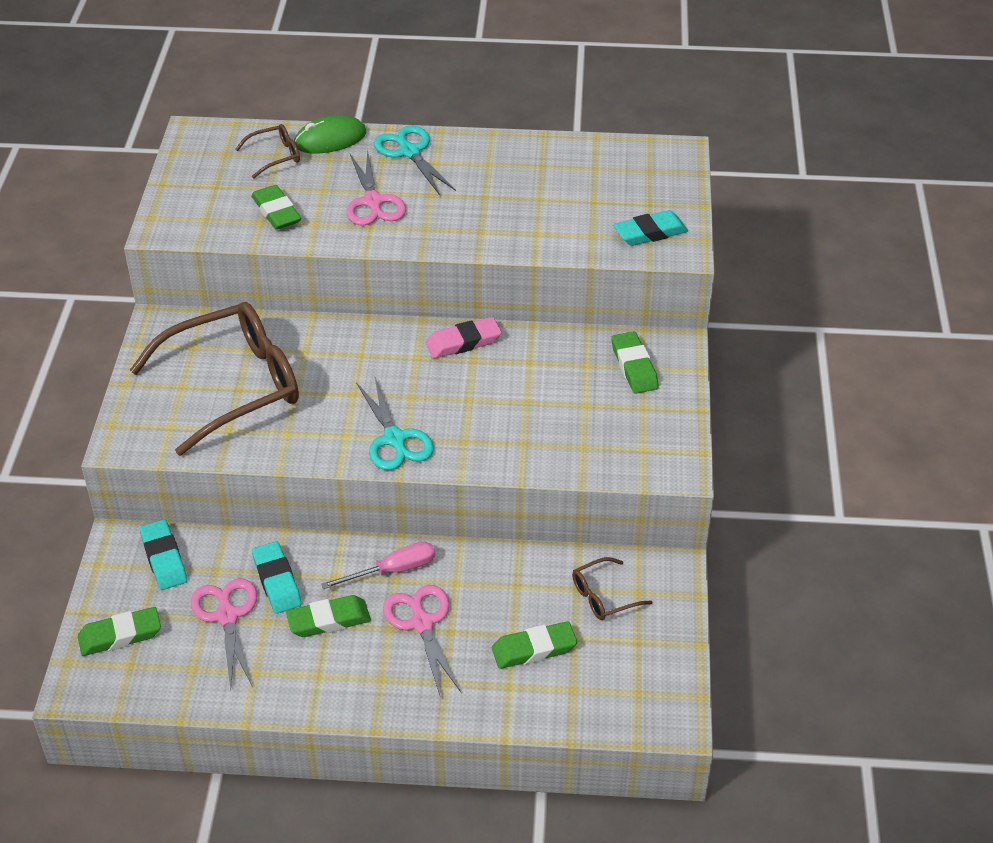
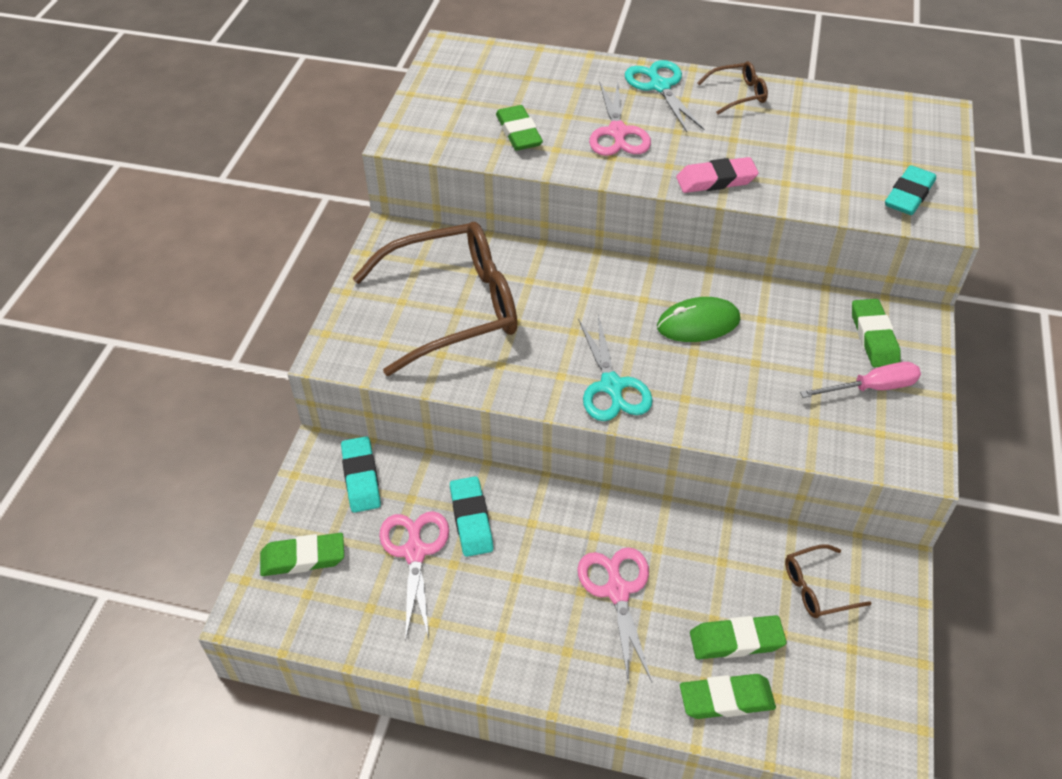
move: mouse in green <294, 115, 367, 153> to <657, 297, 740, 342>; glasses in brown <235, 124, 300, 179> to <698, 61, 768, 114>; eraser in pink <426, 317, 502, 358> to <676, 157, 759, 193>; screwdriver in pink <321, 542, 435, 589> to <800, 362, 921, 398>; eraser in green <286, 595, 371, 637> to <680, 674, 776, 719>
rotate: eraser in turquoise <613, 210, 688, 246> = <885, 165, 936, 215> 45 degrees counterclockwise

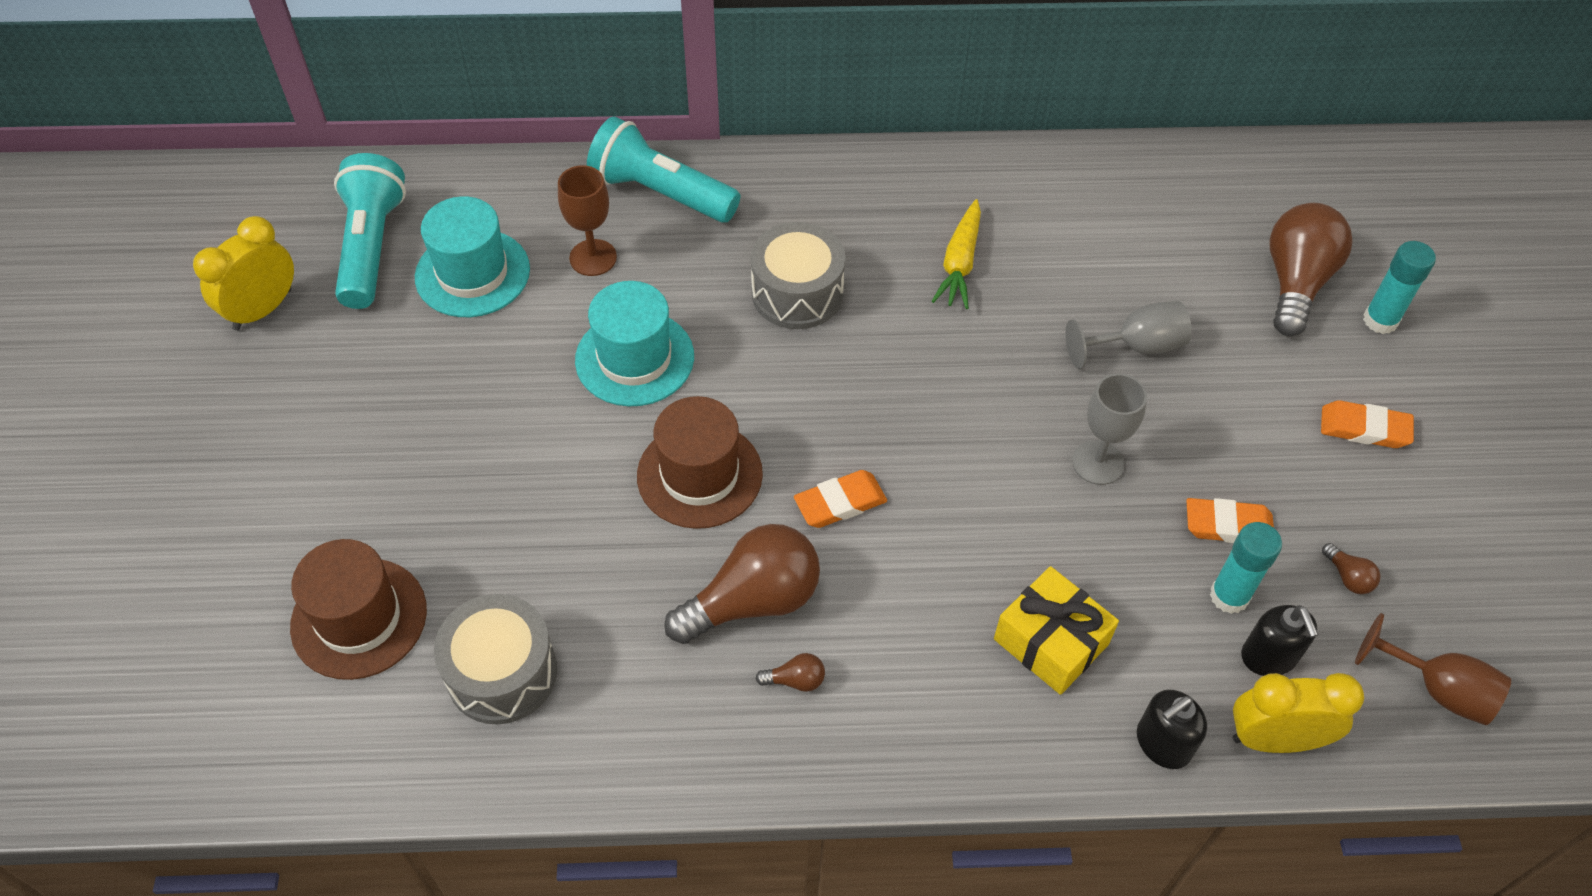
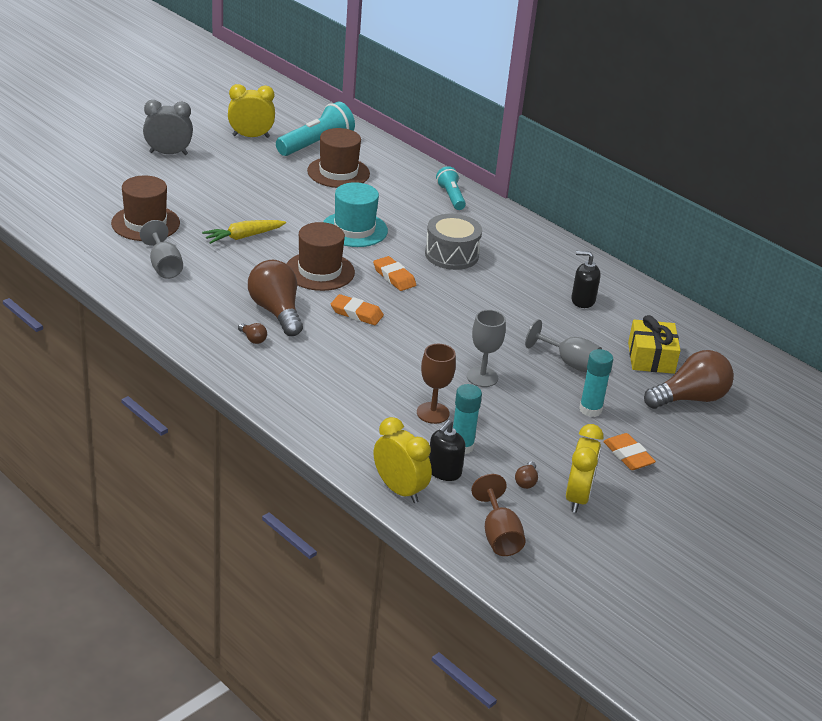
insert: clock in grey <143, 100, 193, 155>; clock in yellow <566, 424, 604, 513>
move: goblet in brown <558, 165, 617, 276> to <417, 344, 456, 424>; carrot in yellow <932, 199, 981, 309> to <202, 220, 286, 244>; glue stick in turquoise <1363, 241, 1436, 334> to <579, 349, 613, 417>; eraser in orange <1186, 498, 1274, 543> to <373, 256, 416, 291>; gift in yellow <994, 566, 1119, 695> to <628, 315, 681, 374>; soap dispenser in black <1137, 690, 1207, 769> to <571, 251, 600, 308>
replace: drum in grey <434, 594, 557, 724> to goblet in grey <140, 220, 183, 279>
recolor: hat in turquoise <415, 196, 530, 317> to hat in brown <307, 128, 370, 188>
rotate: light bulb in brown <664, 524, 820, 644> = <248, 260, 303, 336> 135 degrees counterclockwise
resize: flashlight in turquoise <587, 116, 740, 223> = <436, 166, 466, 210> x0.60

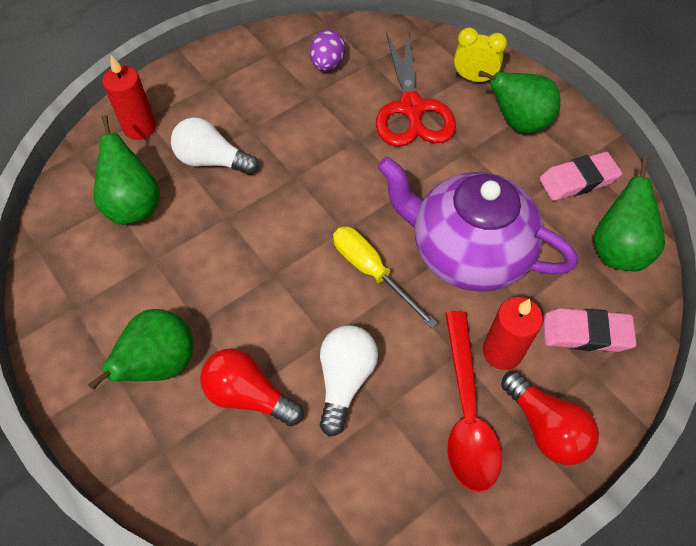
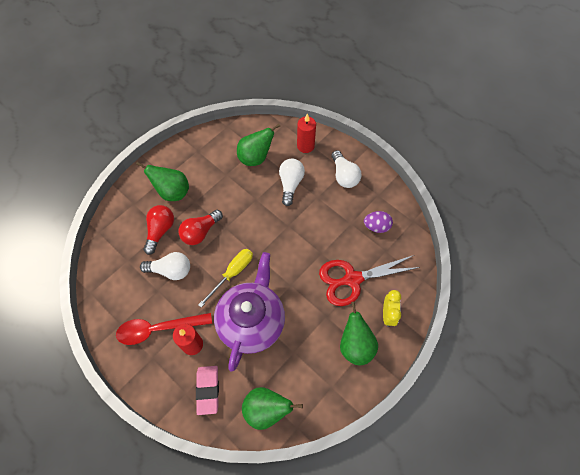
delete: eraser in pink <539, 152, 622, 201>
insert: light bulb in white <331, 150, 362, 188>
move: light bulb in red <501, 371, 599, 465> to <179, 210, 223, 245>

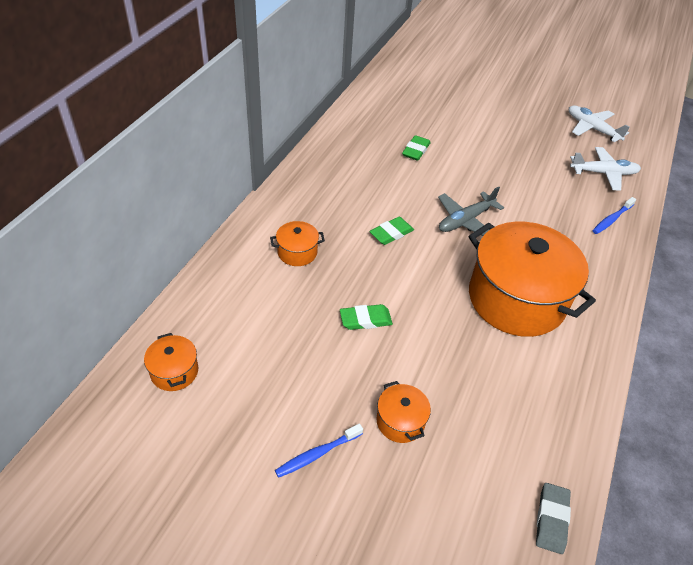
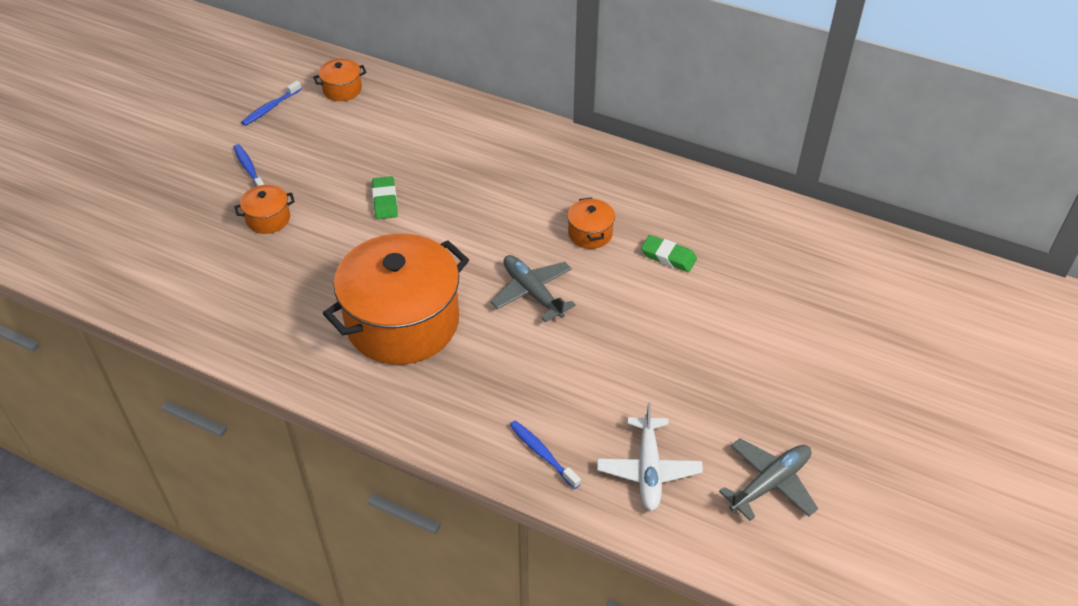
delete: eraser in green <369, 217, 414, 245>; eraser in grey <536, 483, 571, 554>
insert: toothbrush in blue <241, 81, 302, 126>
move: pot in orange <270, 221, 325, 266> to <567, 197, 615, 249>
recolor: plane in white <569, 105, 630, 142> to plane in grey <719, 438, 818, 521>

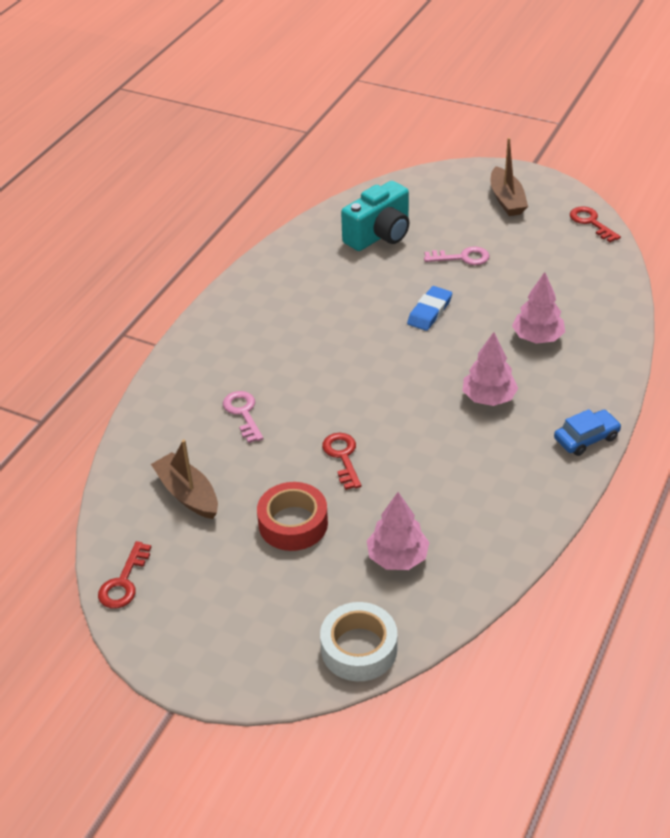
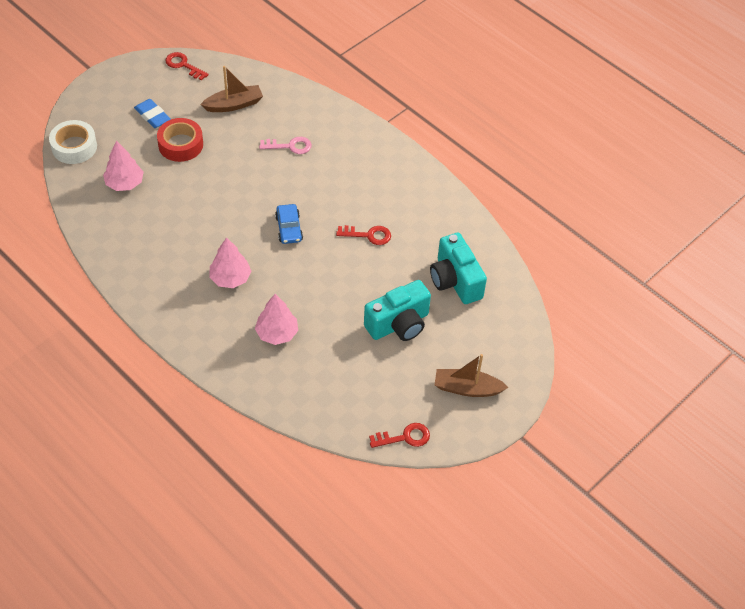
move: eraser in blue <407, 286, 452, 331> to <134, 99, 171, 128>; car in blue <554, 409, 621, 456> to <275, 204, 303, 244>; key in red <322, 433, 361, 490> to <336, 225, 391, 245>
replace: key in pink <424, 246, 489, 265> to camera in turquoise <364, 280, 431, 341>

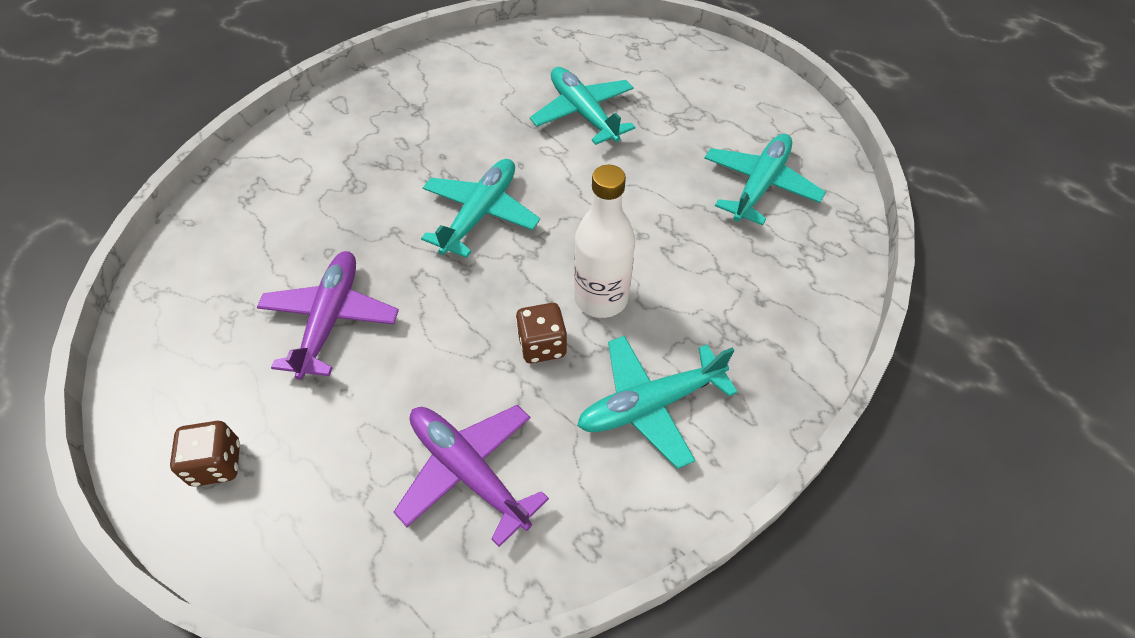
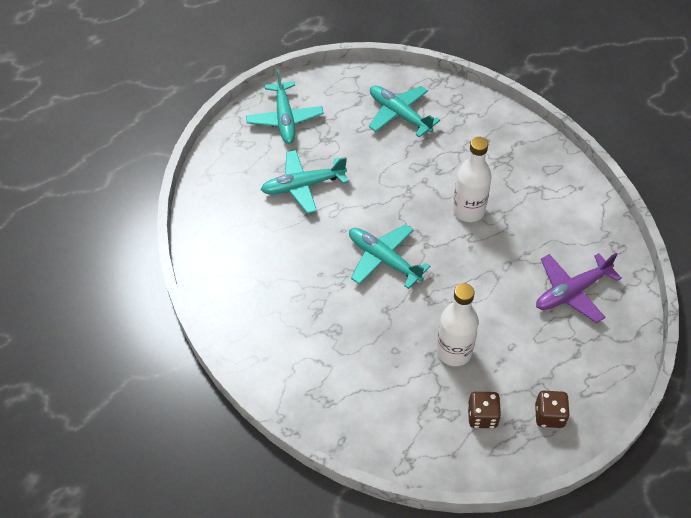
move: dice in brown <516, 303, 567, 363> to <468, 392, 501, 428>; plane in turquoise <577, 336, 738, 469> to <246, 70, 324, 144>
replace: plane in purple <257, 251, 399, 380> to bottle in white <436, 283, 479, 366>

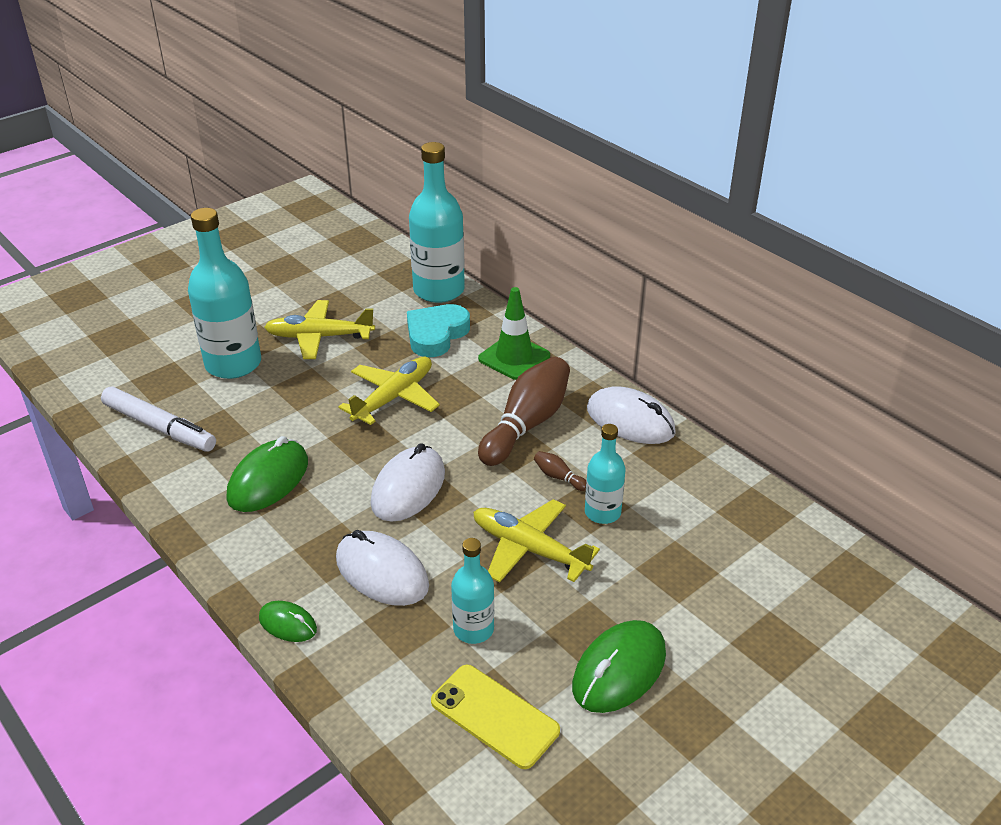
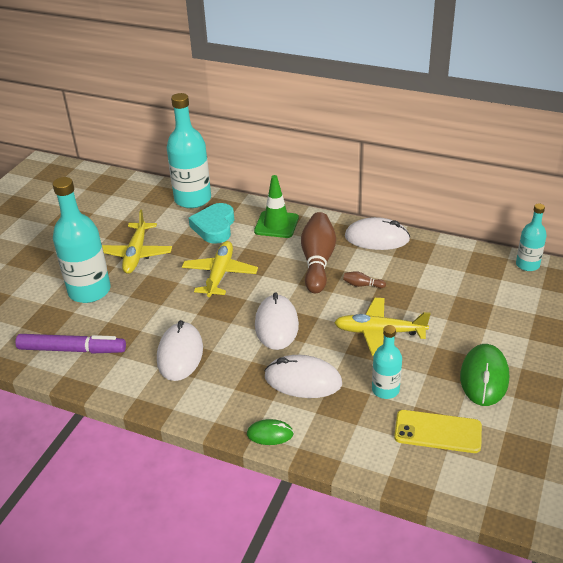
move: bottle in turquoise <585, 424, 626, 524> to <516, 204, 547, 271>
recolor: marker in white <101, 387, 216, 452> to marker in purple <15, 334, 126, 354>; mouse in green <227, 436, 308, 512> to mouse in white <157, 320, 203, 381>
rotate: plane in yellow <264, 300, 375, 359> = <102, 209, 172, 274> 60 degrees counterclockwise

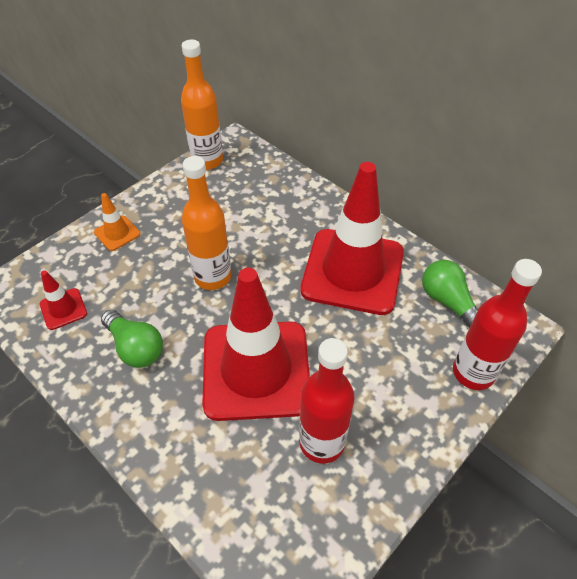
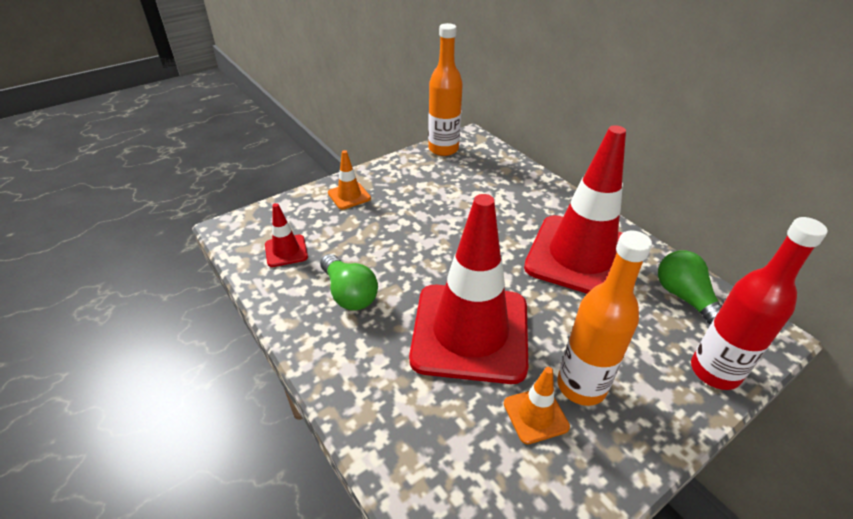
move: bottle in orange <182, 156, 231, 290> to <557, 230, 652, 406>
replace: bottle in red <299, 338, 355, 464> to traffic cone in orange <504, 367, 570, 444>

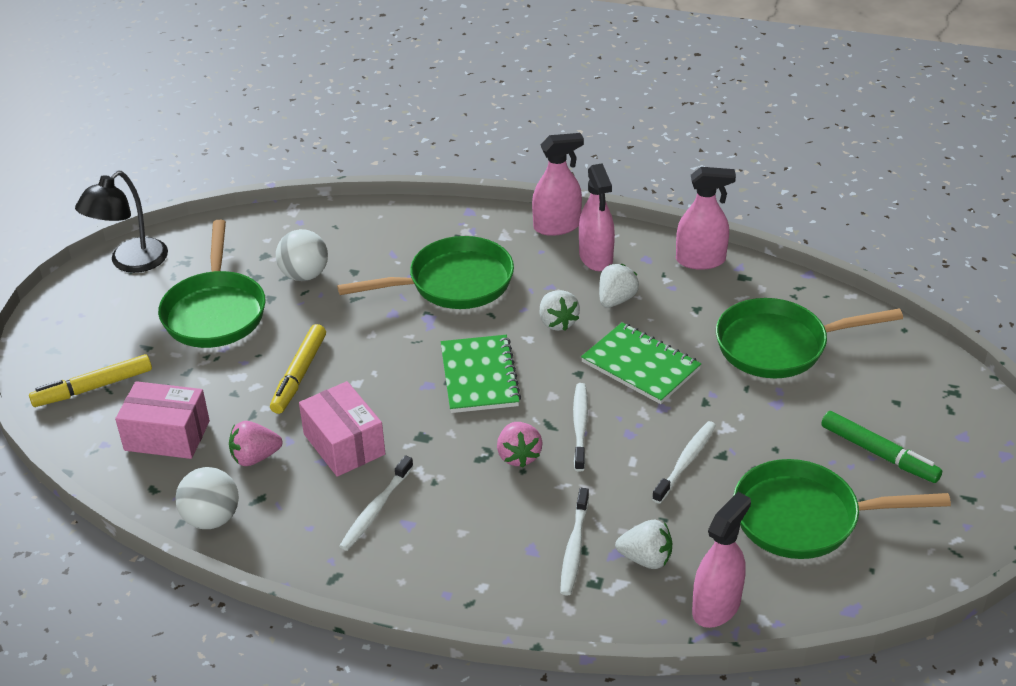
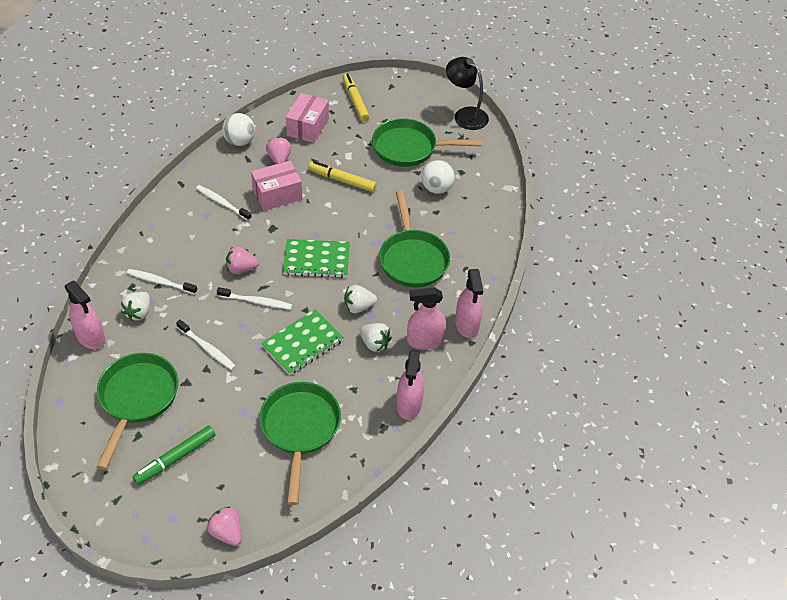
insert: strawberry in pink <207, 507, 242, 546>

